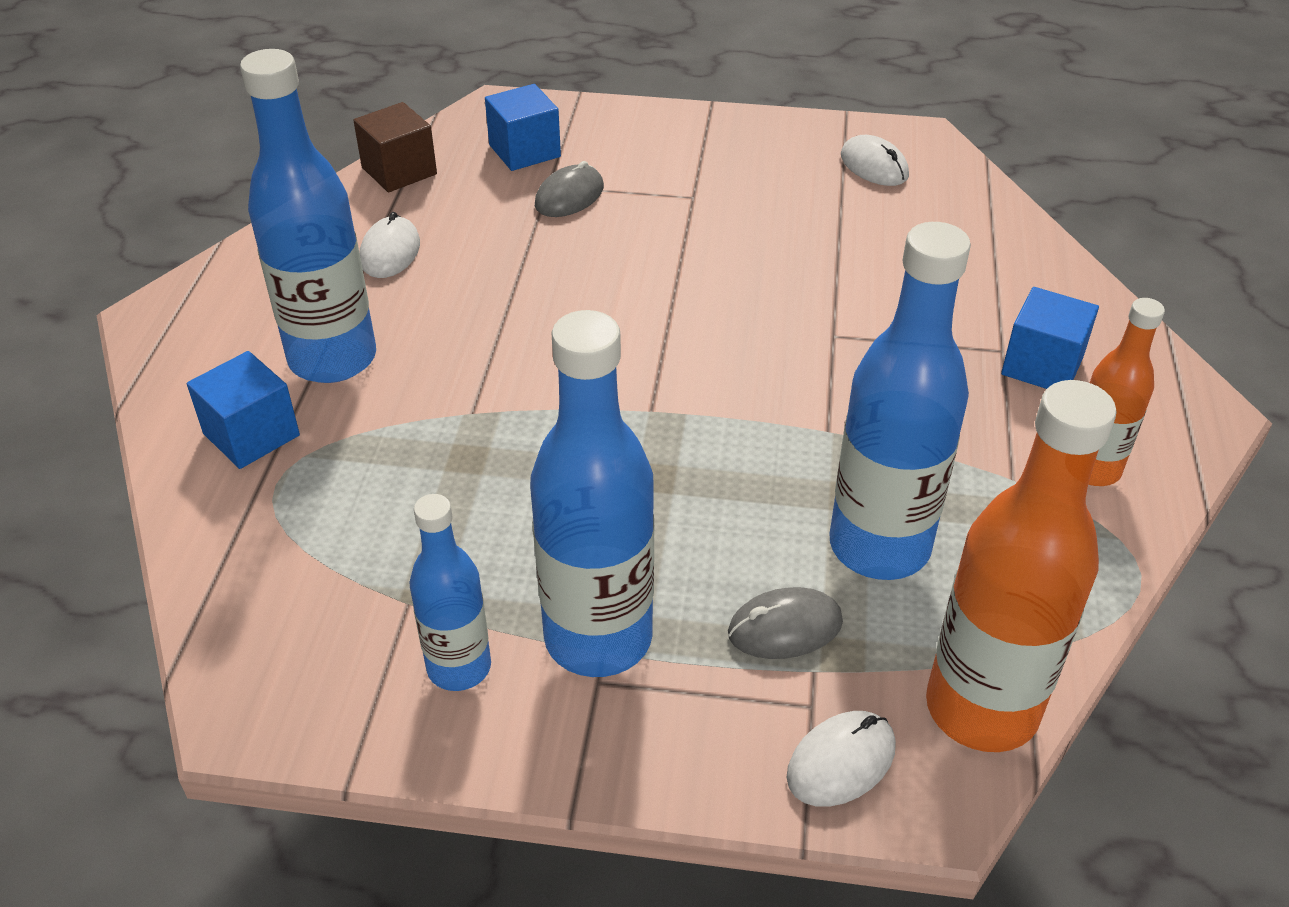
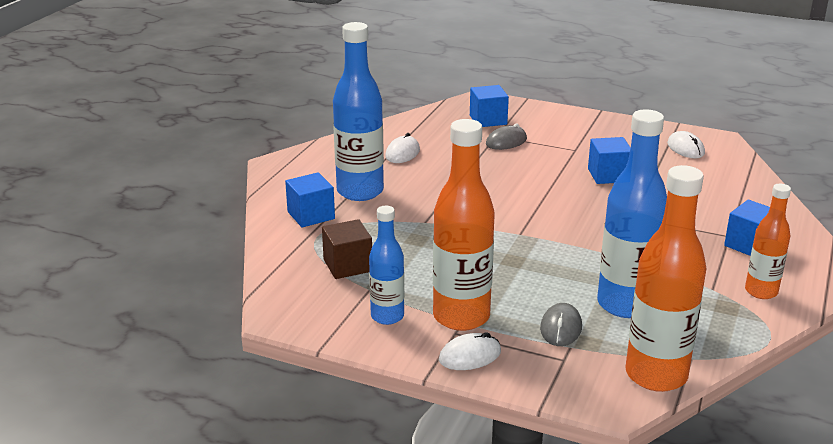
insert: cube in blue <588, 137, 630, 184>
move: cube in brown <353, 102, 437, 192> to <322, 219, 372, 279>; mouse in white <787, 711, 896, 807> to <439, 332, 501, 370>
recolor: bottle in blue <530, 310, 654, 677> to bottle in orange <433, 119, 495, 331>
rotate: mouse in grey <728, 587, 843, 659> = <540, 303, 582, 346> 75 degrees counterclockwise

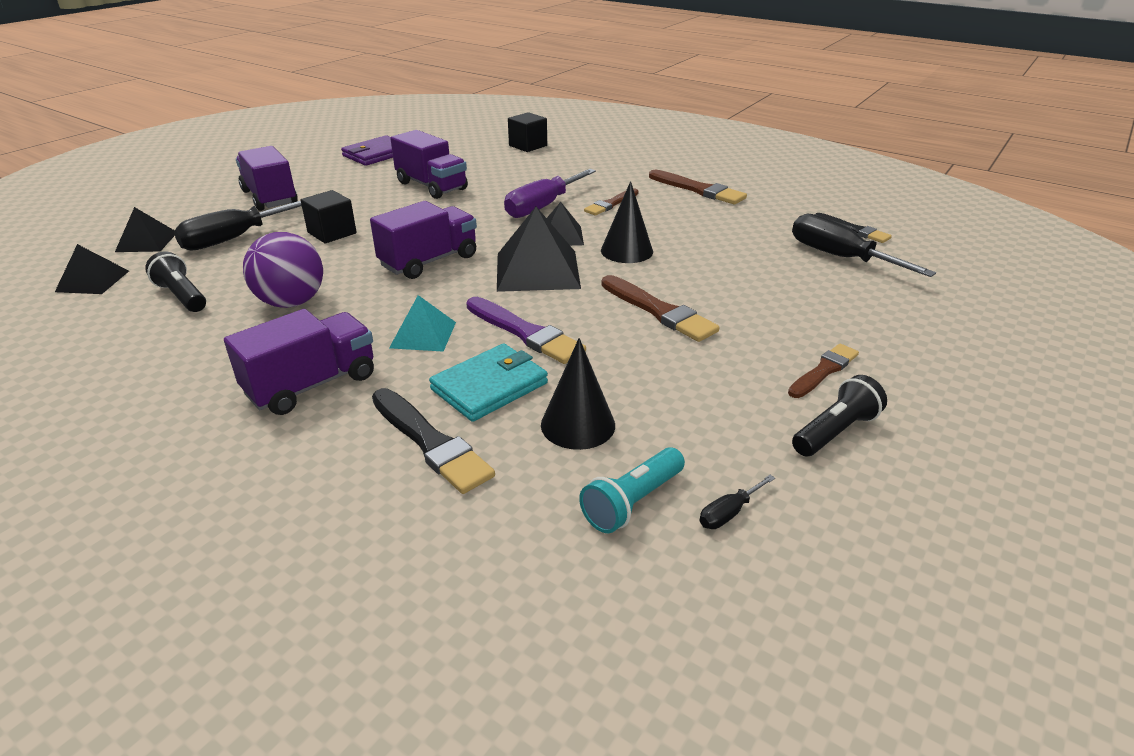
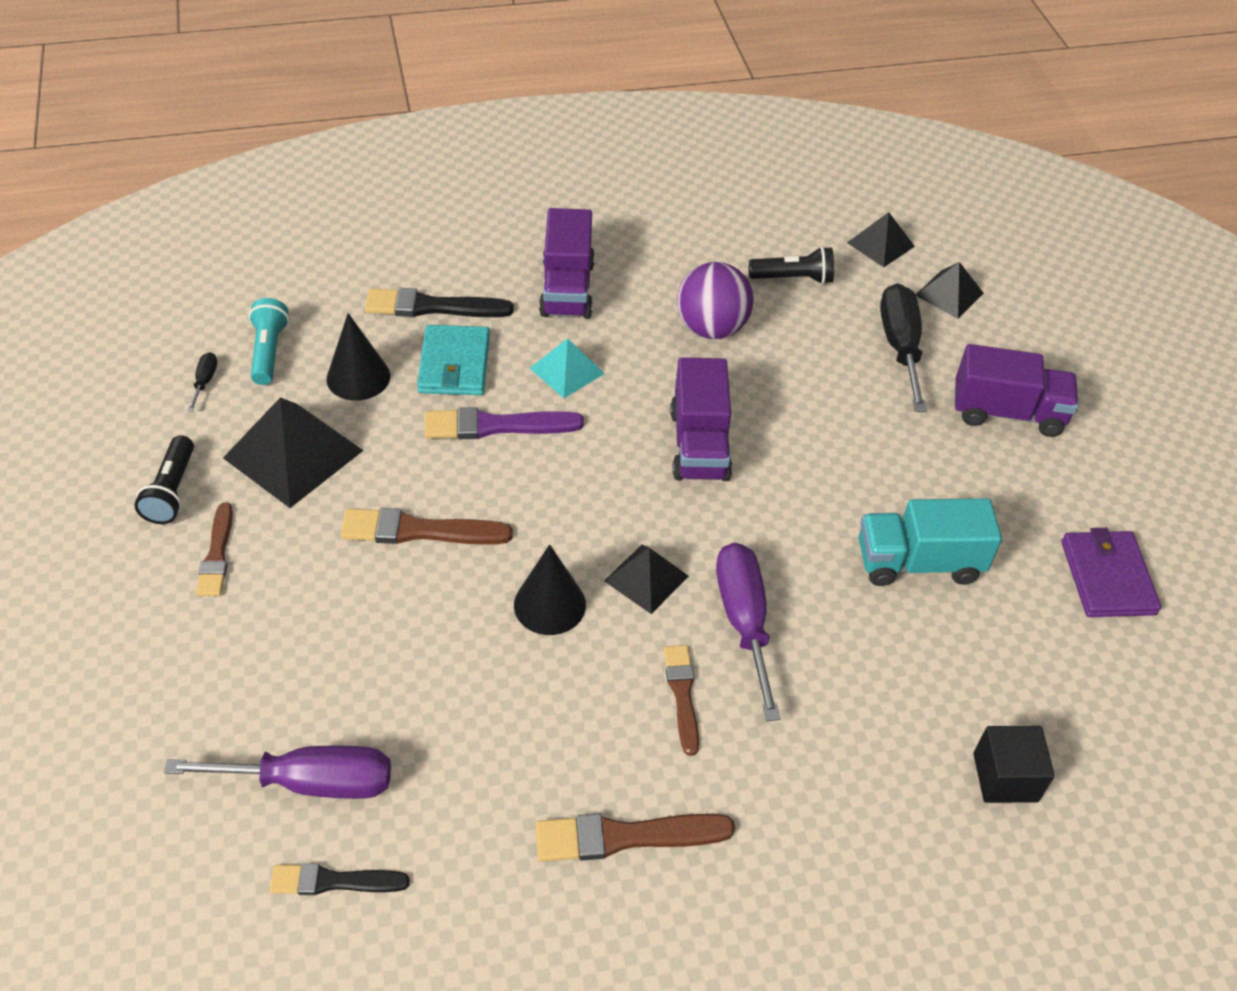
delete: cube in black <300, 190, 357, 243>
move: pyramid in black <497, 207, 581, 292> to <223, 397, 364, 508>
recolor: truck in purple <390, 130, 468, 199> to truck in turquoise <859, 498, 1002, 586>; screwdriver in black <792, 214, 936, 277> to screwdriver in purple <164, 746, 391, 799>

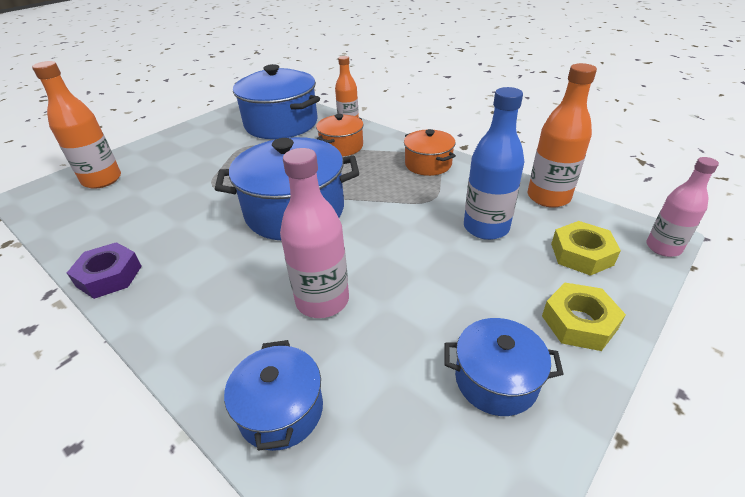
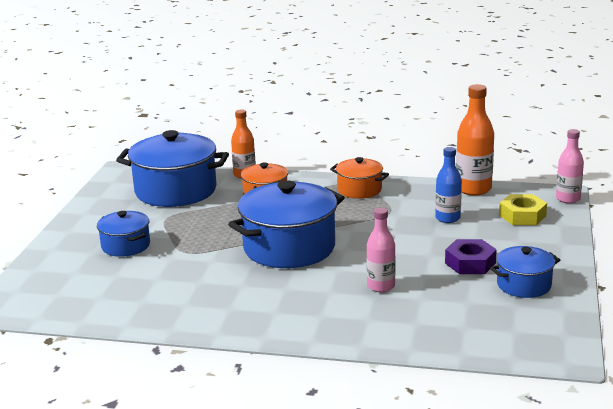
delete: bottle in orange <32, 61, 121, 189>; nut in yellow <542, 283, 626, 351>
move: nut in purple <67, 242, 142, 299> to <445, 239, 497, 274>; pot in blue <224, 340, 323, 451> to <97, 211, 150, 257>
resize: bottle in blue <464, 87, 524, 240> = <435, 147, 462, 223> x0.66; bottle in pink <280, 148, 349, 318> = <366, 208, 396, 292> x0.66

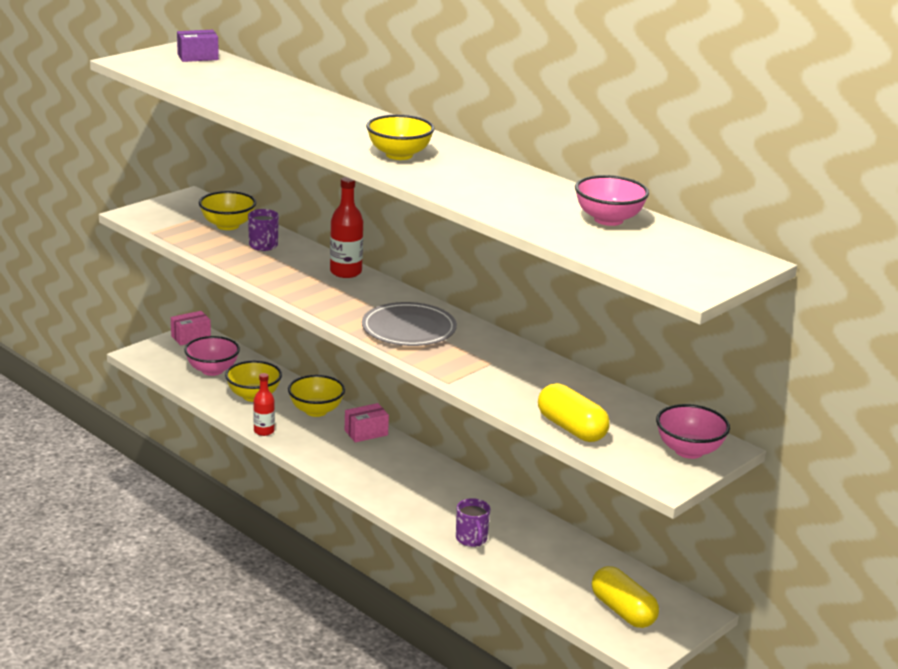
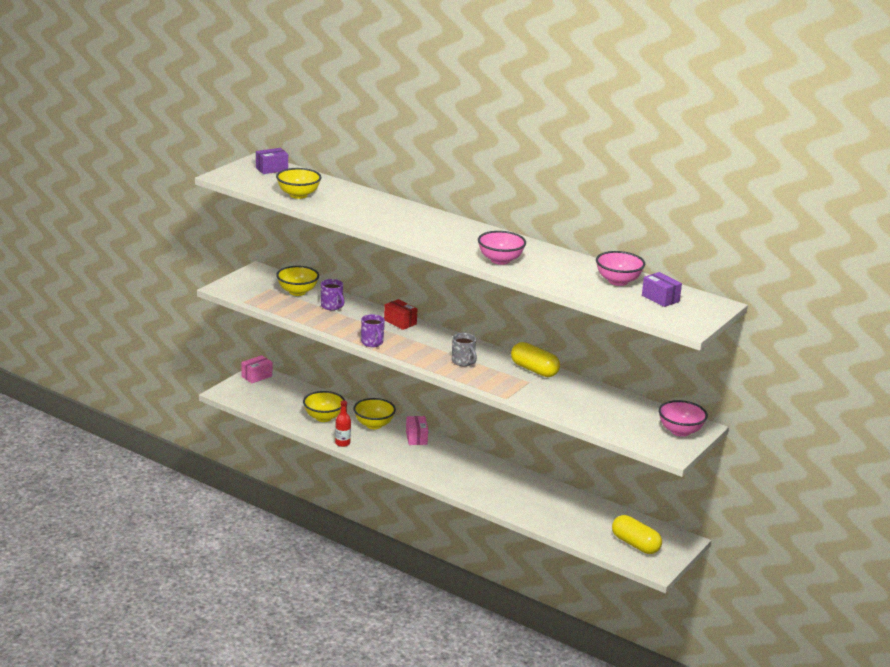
insert: box in purple <642, 272, 682, 307>
move: bowl in yellow <366, 115, 434, 160> to <276, 168, 321, 199>; bowl in pink <184, 336, 240, 376> to <478, 231, 526, 265>; capsule in yellow <538, 383, 610, 442> to <511, 342, 560, 377>; mug in purple <456, 498, 491, 547> to <361, 314, 385, 347>
replace: bottle in red <330, 177, 363, 278> to box in red <384, 299, 417, 330>; plate in grey <362, 302, 457, 346> to mug in grey <452, 333, 477, 366>
rotate: box in pink <345, 403, 389, 442> = <406, 416, 428, 445> 60 degrees counterclockwise

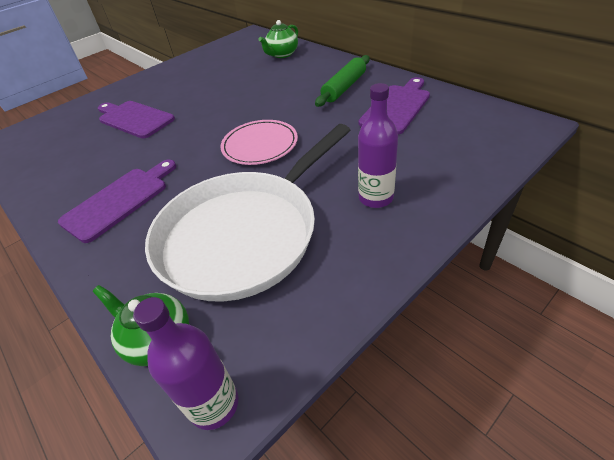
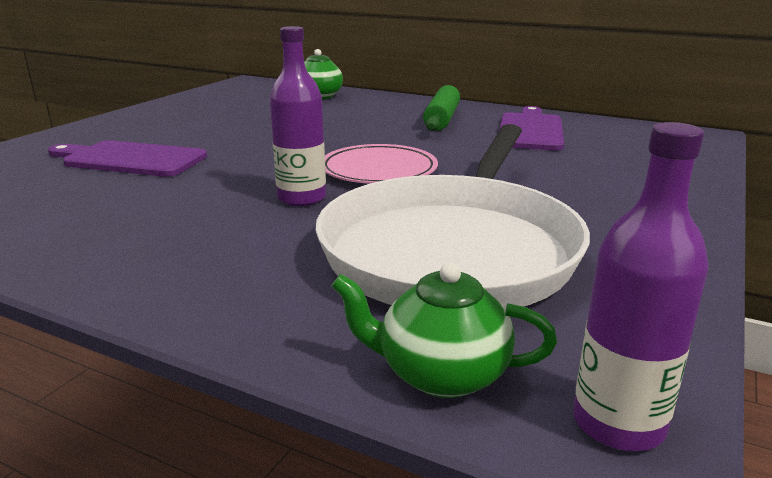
delete: cutting board in purple <58, 159, 176, 243>
move: bottle in purple <358, 83, 398, 208> to <270, 26, 326, 206>

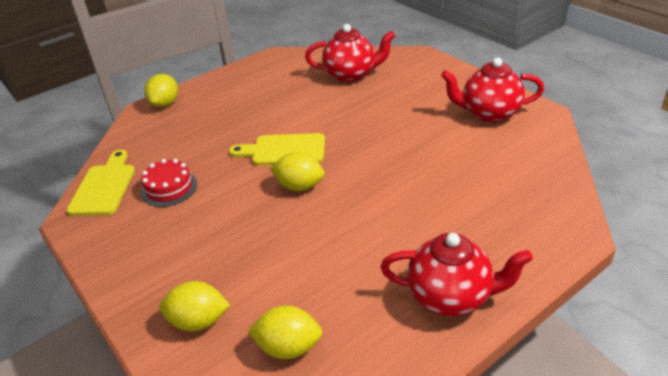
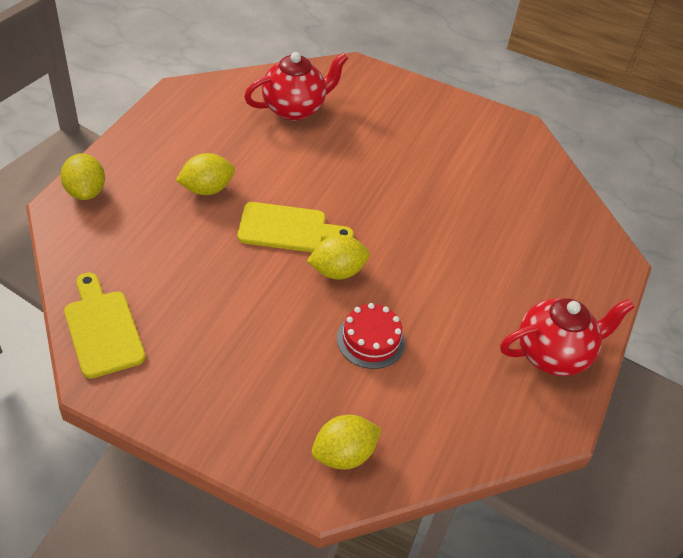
delete: teapot in red <441, 58, 544, 123>
move: cake in red <141, 159, 197, 207> to <337, 303, 405, 369>; lemon in yellow <247, 305, 322, 359> to <176, 153, 235, 195>
rotate: cutting board in yellow <229, 133, 325, 165> = <238, 202, 354, 252> 150 degrees counterclockwise

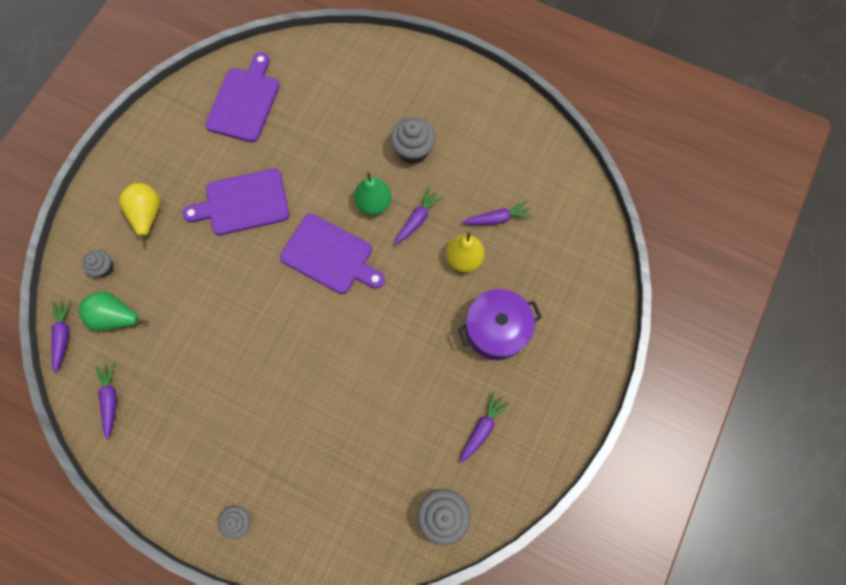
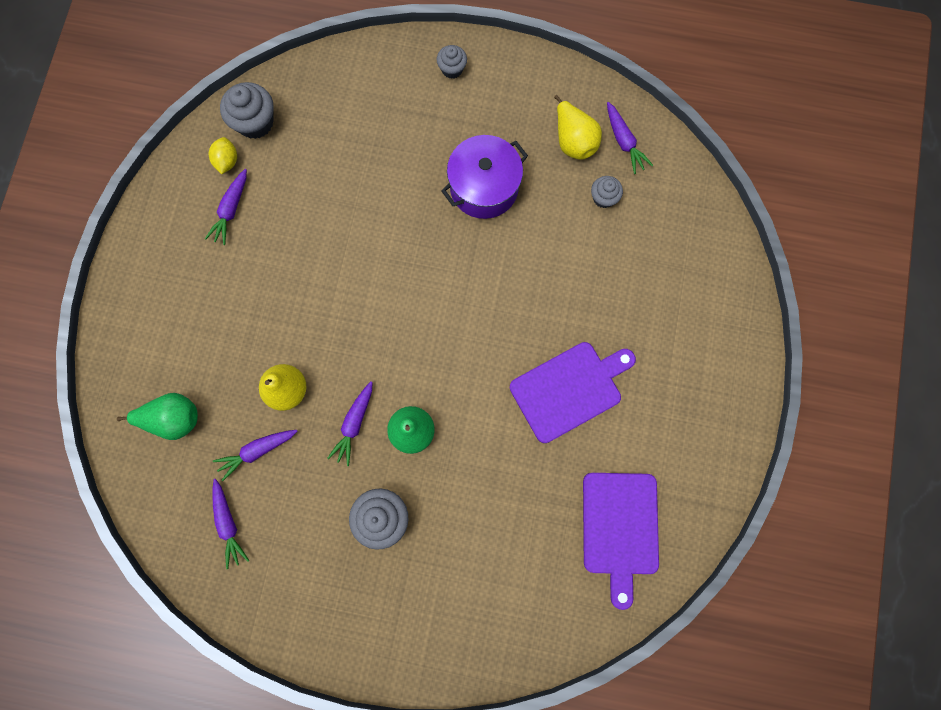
delete: cutting board in purple <280, 214, 385, 294>
insert: lemon in yellow <209, 137, 237, 174>
move: pear in yellow <119, 183, 160, 246> to <554, 95, 602, 160>; cupcake in grey <82, 250, 114, 277> to <591, 176, 623, 208>; pot in purple <458, 289, 542, 360> to <441, 135, 528, 219>; pear in green <79, 292, 149, 331> to <117, 393, 198, 440>; carrot in purple <51, 300, 71, 373> to <213, 479, 249, 569>

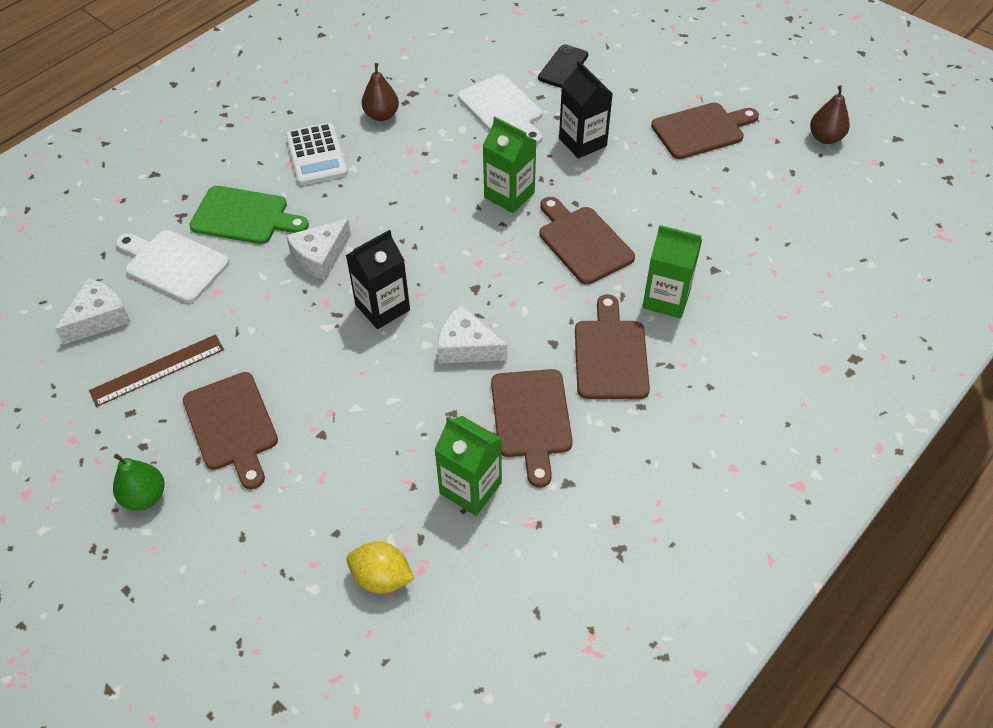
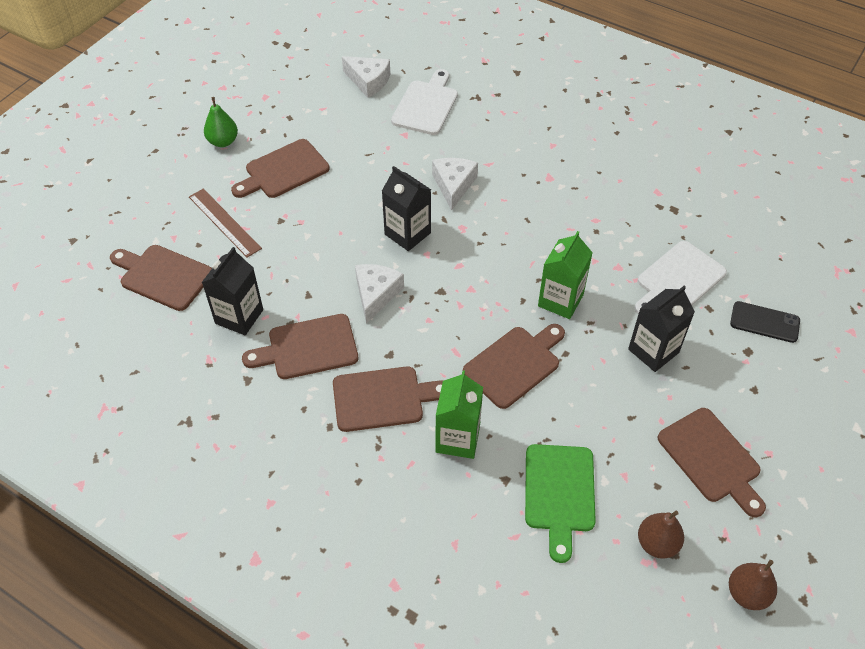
delete: calculator in white <286, 122, 348, 185>
move: pear in brown <362, 63, 399, 121> to <638, 511, 684, 559>; cutting board in green <189, 186, 309, 244> to <525, 444, 596, 563>; ruler in brown <89, 334, 224, 407> to <189, 189, 262, 258>
replace: lemon in yellow <347, 542, 414, 594> to cutting board in brown <110, 245, 212, 311>
recolor: carton in green <434, 416, 502, 516> to carton in black <202, 247, 263, 335>
rotate: cheese in white <286, 219, 351, 280> = <432, 158, 478, 211> 60 degrees clockwise

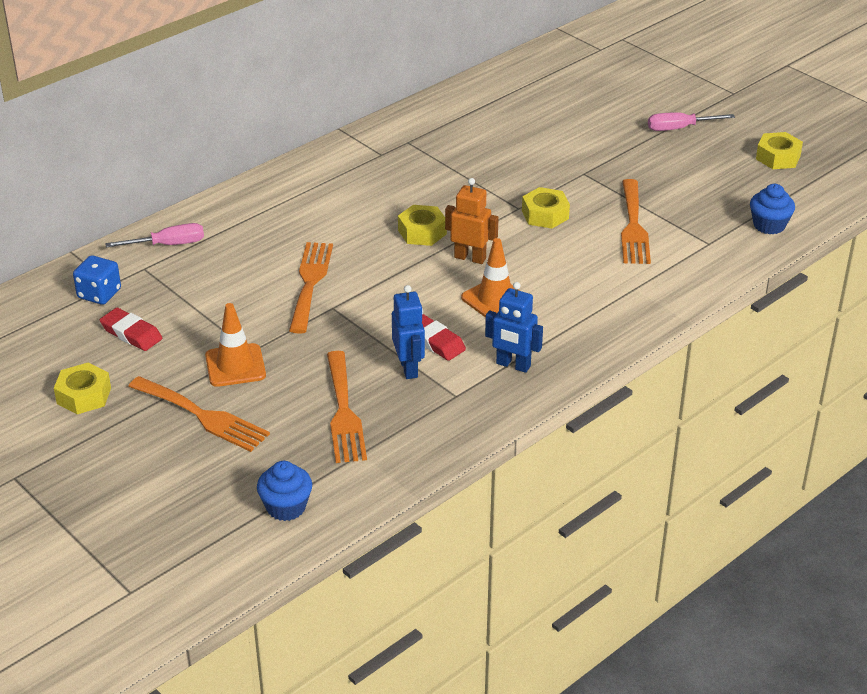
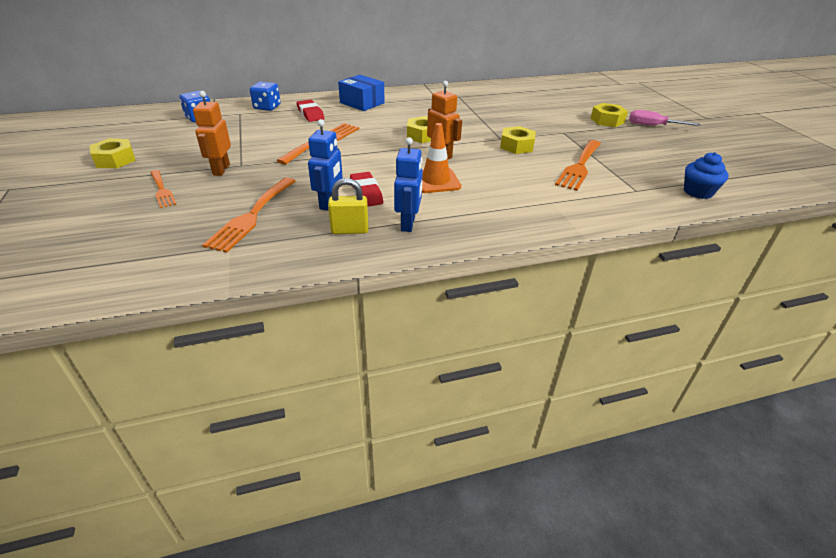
delete: cupcake in blue <257, 461, 312, 521>
insert: box in blue <338, 75, 385, 111>; padlock in yellow <328, 178, 368, 234>
move: nut in yellow <756, 132, 803, 169> to <591, 103, 628, 127>; eraser in red <100, 308, 162, 351> to <296, 99, 325, 122>
replace: screwdriver in pink <105, 223, 204, 247> to dice in blue <250, 82, 281, 111>; traffic cone in orange <205, 303, 266, 387> to robot in orange <193, 91, 231, 176>
rotate: robot in blue <485, 282, 543, 373> = <394, 137, 423, 232> 135 degrees counterclockwise
resize: fork in orange <128, 376, 270, 452> = <150, 170, 176, 208> x0.61

